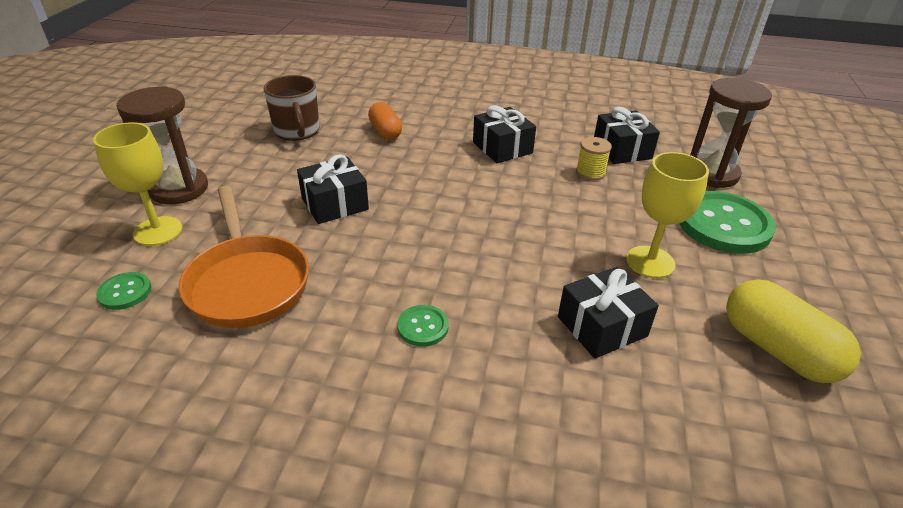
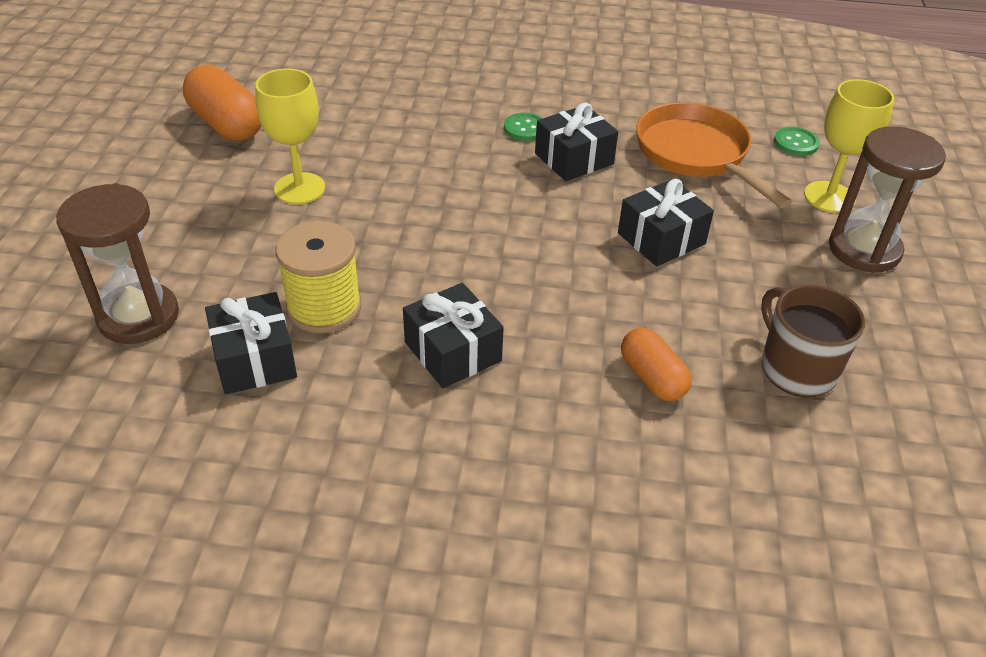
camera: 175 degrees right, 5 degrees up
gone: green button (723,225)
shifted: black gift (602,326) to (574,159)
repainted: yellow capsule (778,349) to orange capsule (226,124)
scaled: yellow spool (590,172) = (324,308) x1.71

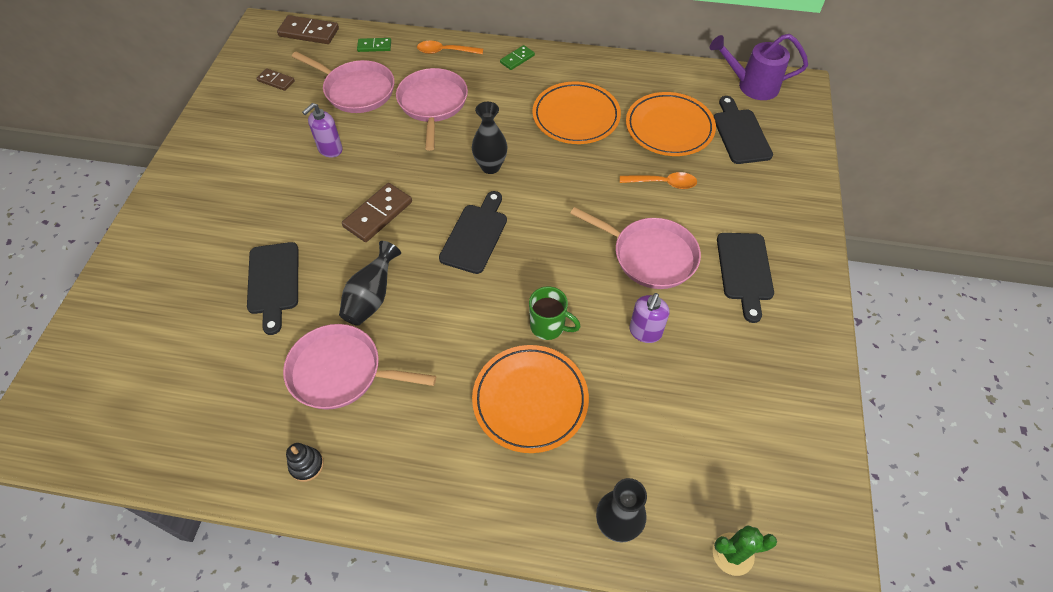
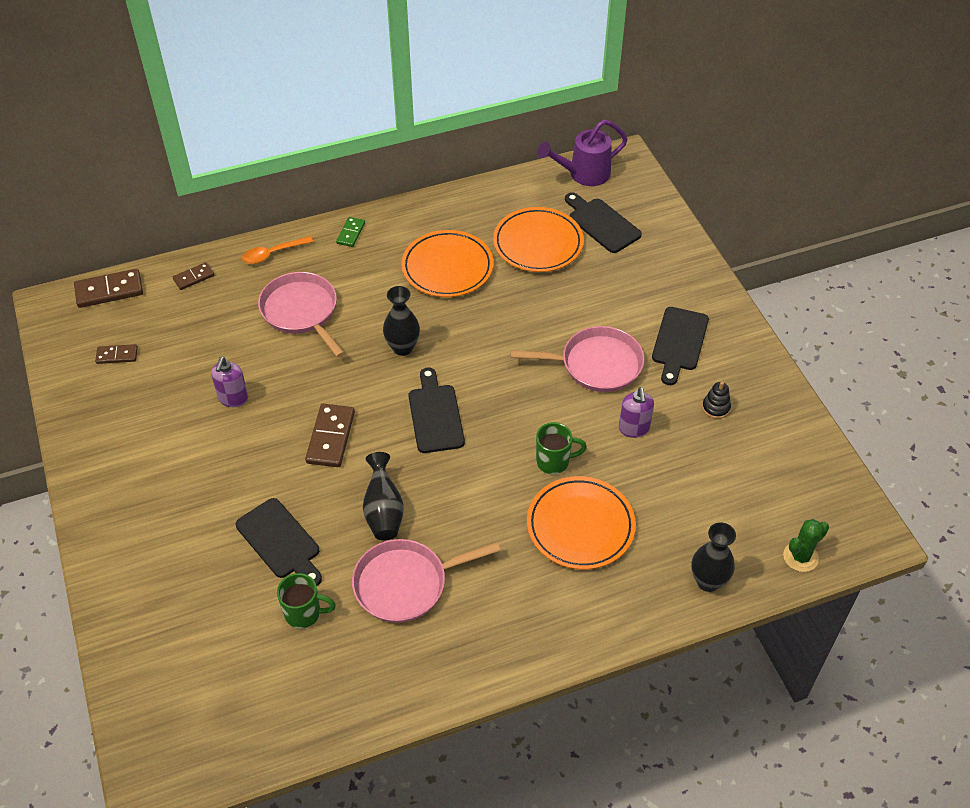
camera: 30 degrees left, 5 degrees down
gone: pink pan (357,90); orange spoon (663,183)
new: green mug (304,613)
shifted: black stacking toy (306,465) to (716,408)
repainted: green domino (374,46) to brown domino (194,277)
rotated: black cutting board (744,270) = (679,342) 45 degrees clockwise

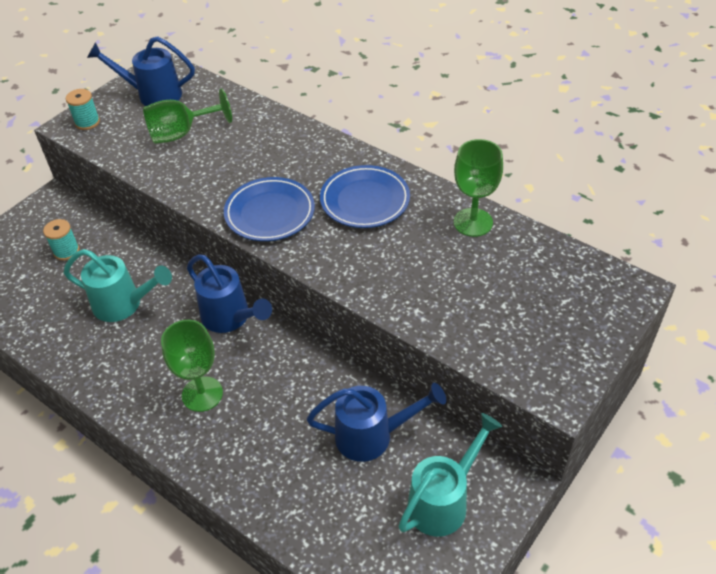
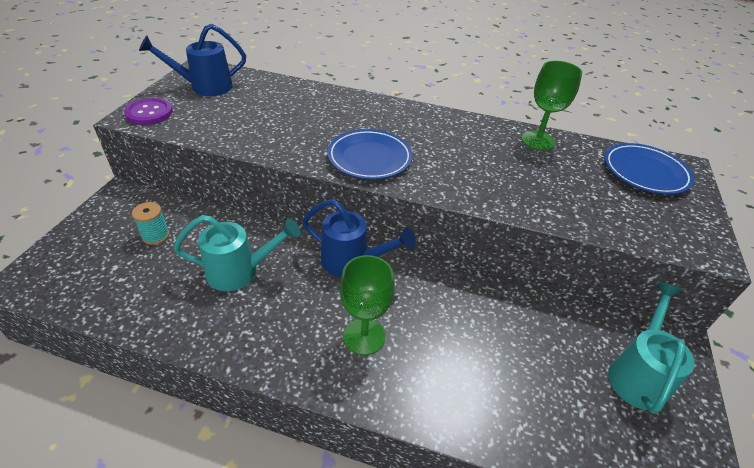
camera: 25 degrees left, 5 degrees down
gone: green goblet (181,133); blue watering can (372,436)
shifted: blue plate (365,200) to (645,172)
swapped: turquoise spool (87,122) to purple button (149,113)

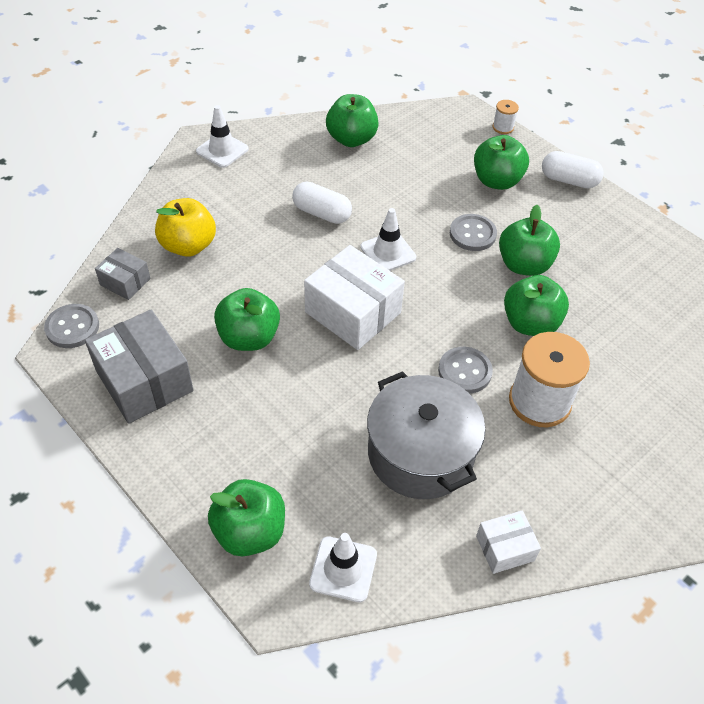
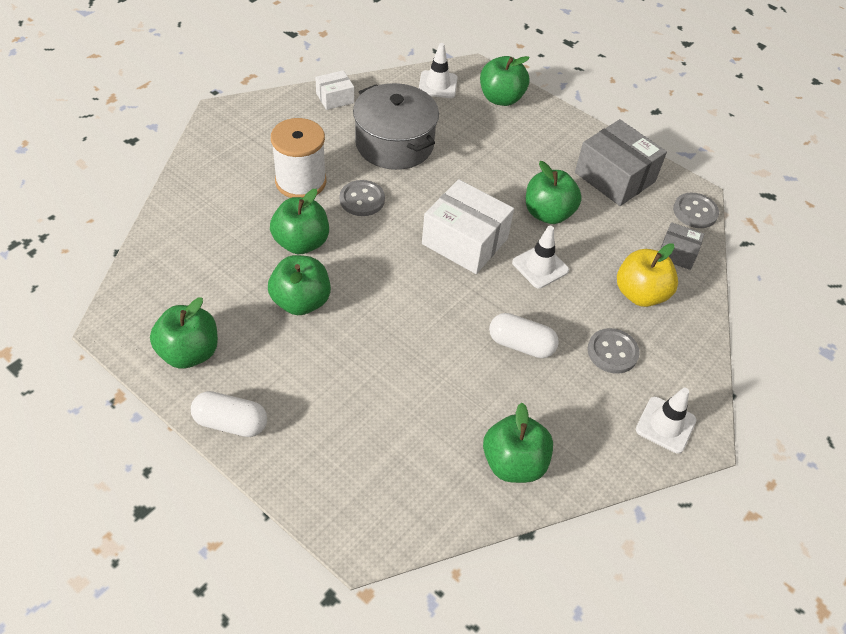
camera: 170 degrees right, 0 degrees up
gone: white spool (503,127)
shifted: white traffic cone (388,252) to (540,266); grey button (472,234) to (612,352); green apple (496,181) to (189,352)

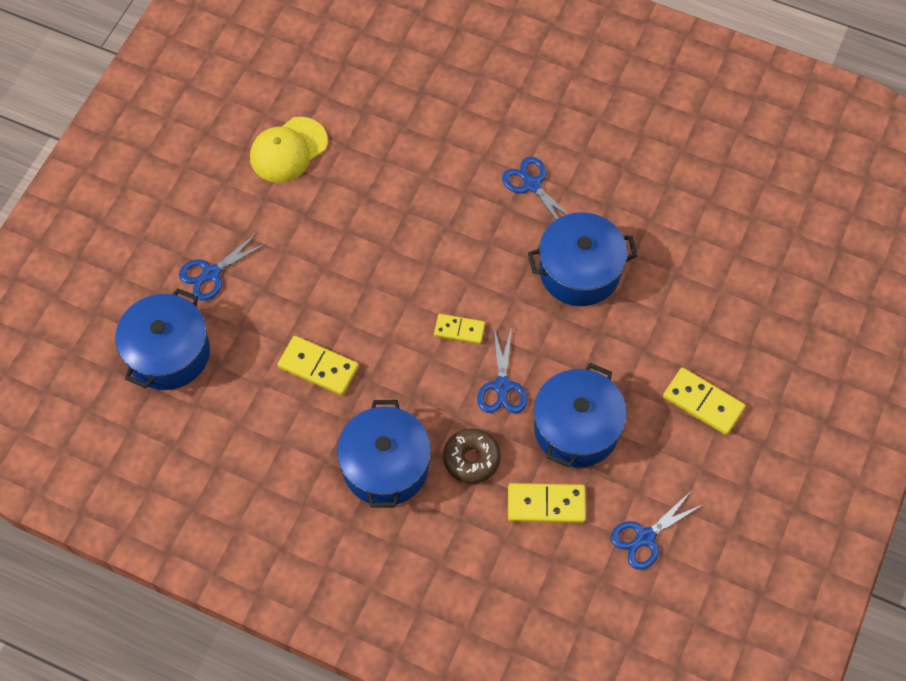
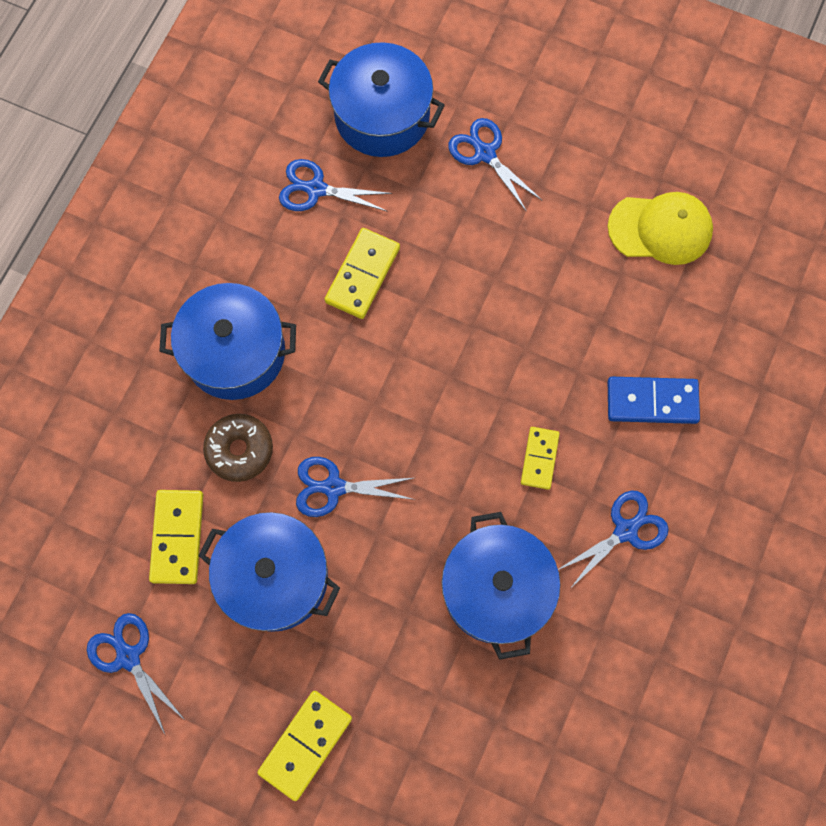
camera: 90 degrees right, 10 degrees up
new: blue scissors (316,189); blue domino (652,401)
shifted: yellow domino (459,330) to (539,458)
rotated: yellow cap (288,150) = (660,229) 135 degrees clockwise

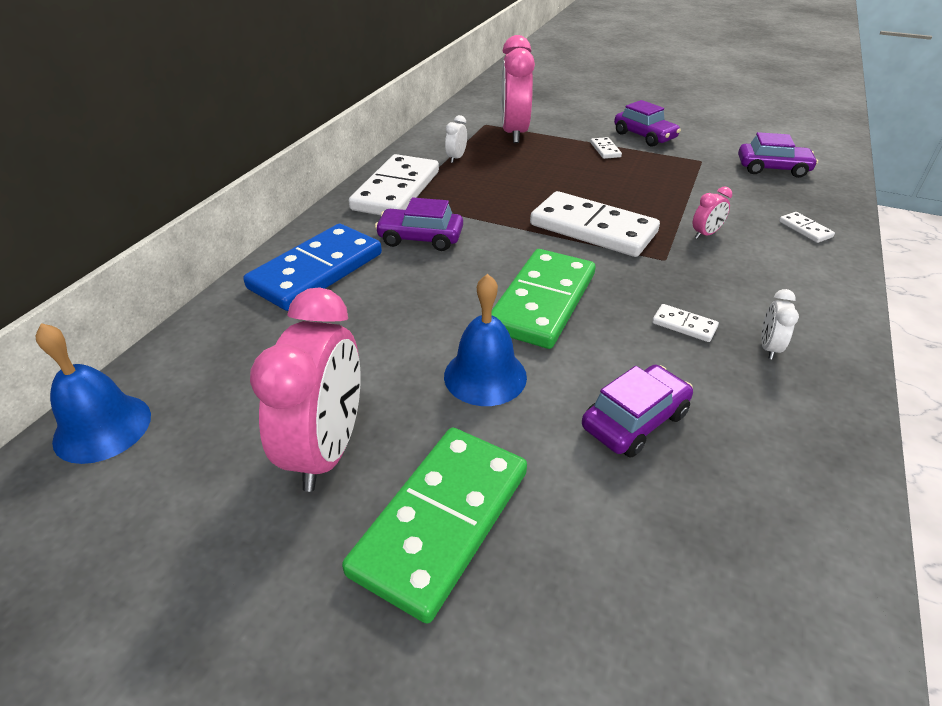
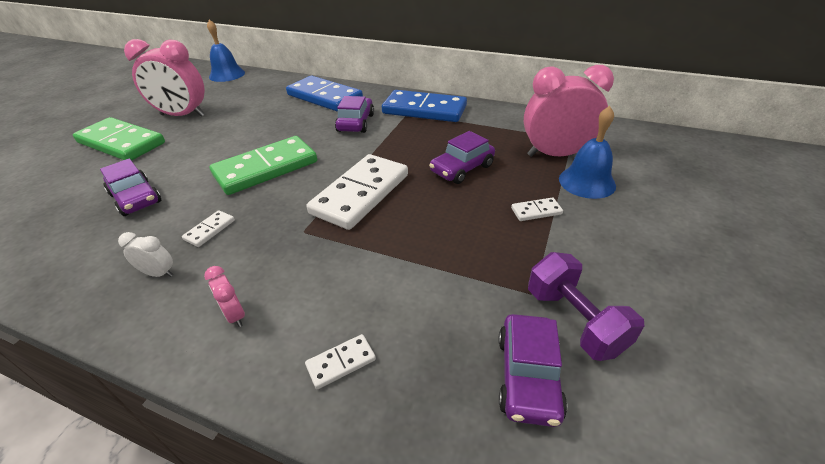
camera: 90 degrees right, 0 degrees up
gone: white clock (456,158)
new: purple dumbbell (574,321)
shifted: blue bell (485,376) to (587,182); purple car (644,136) to (462,168); pink clock (705,234) to (235,315)
repainted: white domino (396,190) to blue domino (424,110)
rotated: green domino (542,302) = (266,168) 60 degrees counterclockwise

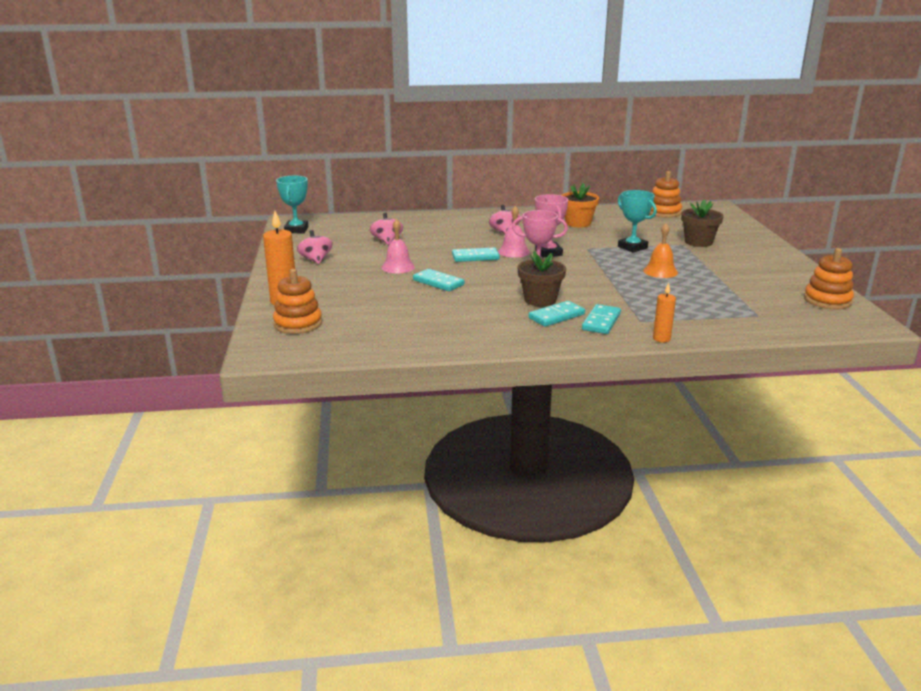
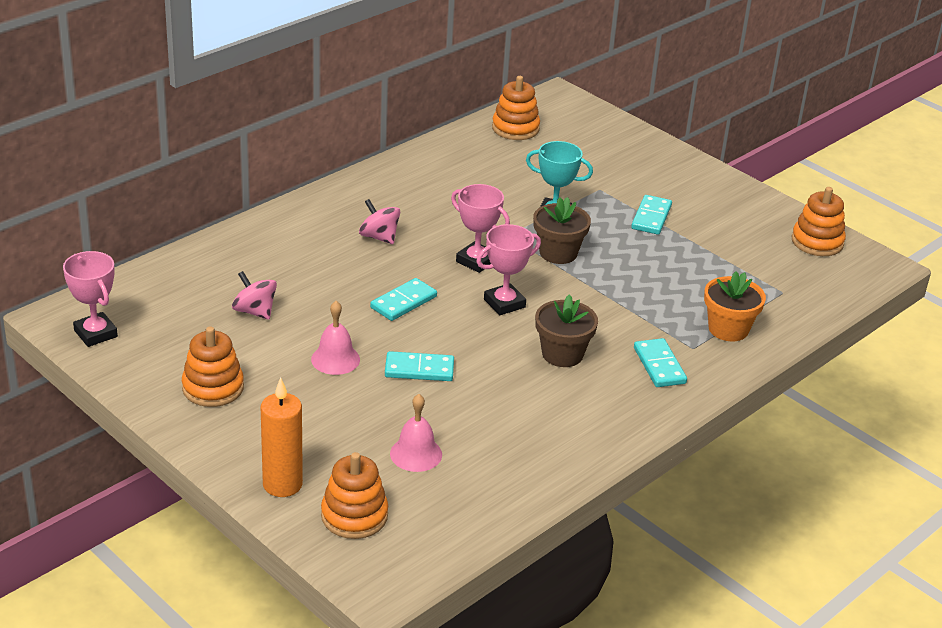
camera: 40 degrees left, 10 degrees up
gone: orange bell (660,271); orange candle (661,339)
shifted: pink bell (514,251) to (416,454); turquoise domino (556,316) to (651,217); orange flower pot (578,223) to (728,329); brown flower pot (698,242) to (558,253)
swapped: pink spinning top (316,260) to orange stacking toy (213,388)
repainted: turquoise trophy (296,230) to pink trophy (95,333)

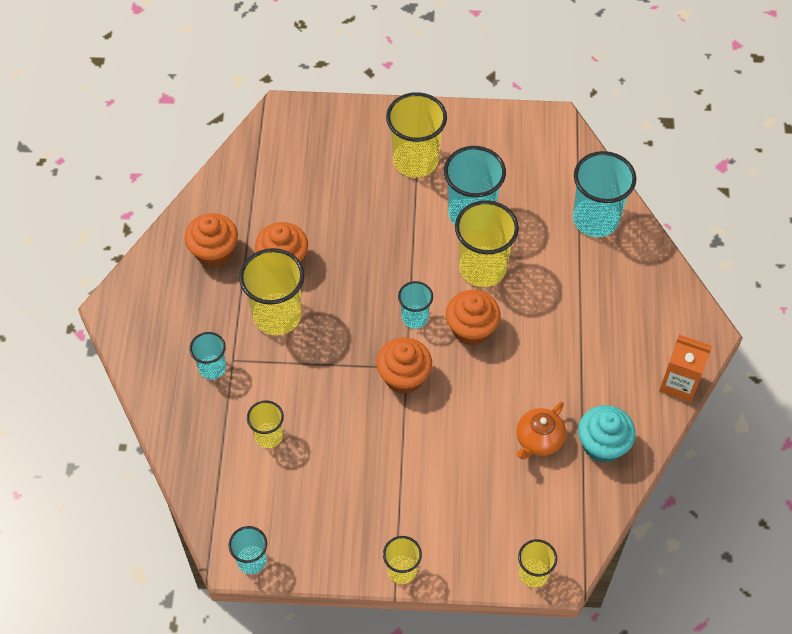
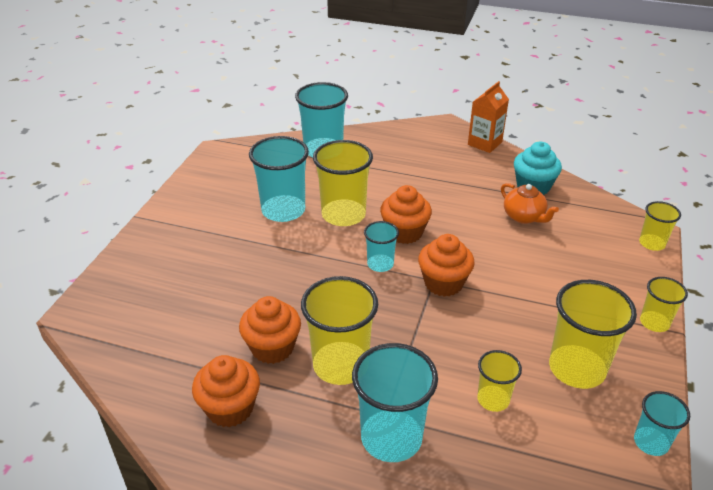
camera: 75 degrees left, 20 degrees down
shifted: yellow cup (415,161) to (576,368)
scaled: turquoise cup (212,368) = (391,438) x1.81

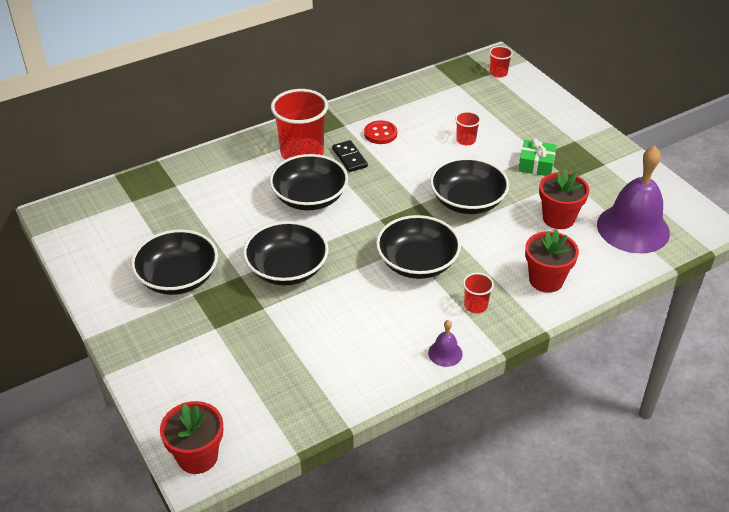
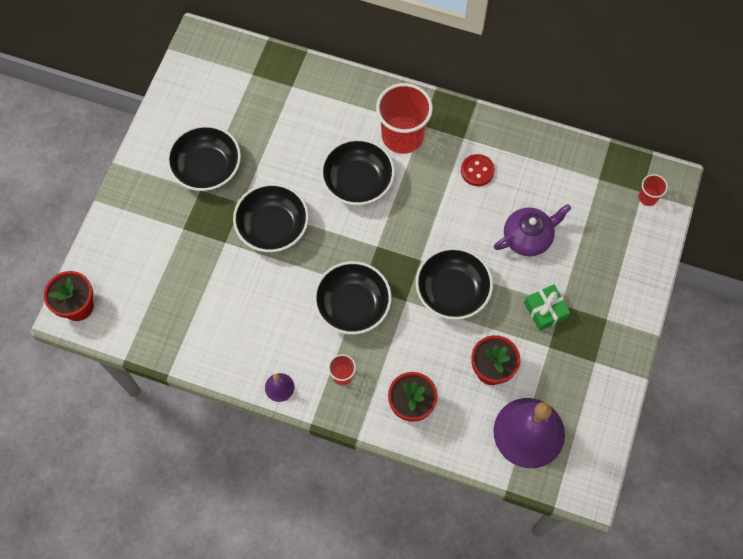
camera: 50 degrees right, 25 degrees up
gone: black domino (349,158)
swapped: red cup (466,140) to purple teapot (528,237)

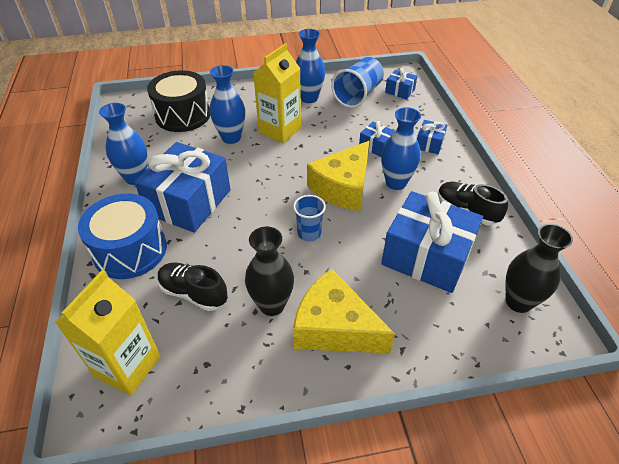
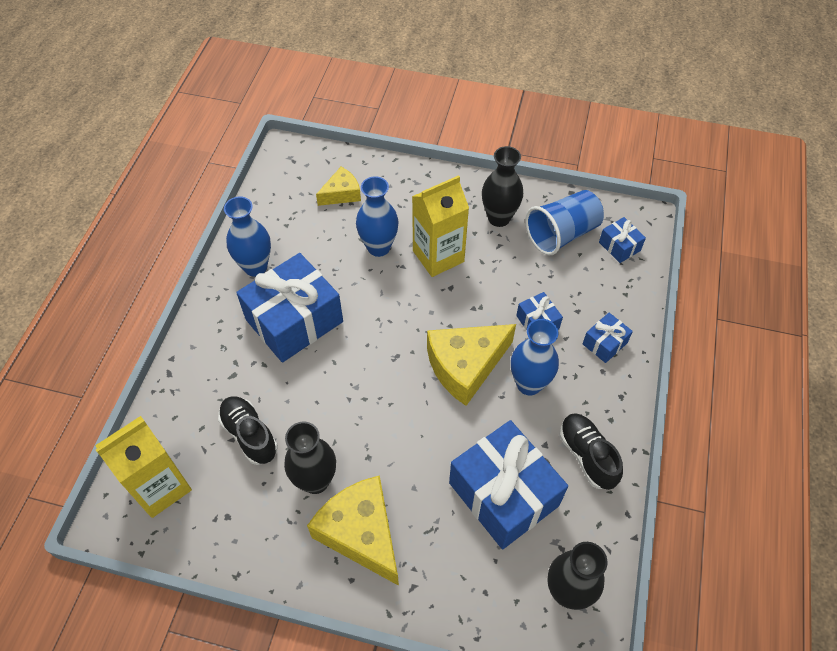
camera: 25 degrees right, 10 degrees up
gone: blue drum (130,250); blue cup (309,233)
swapped: black drum (183,115) to yellow cheese (341,194)
repainted: blue vase (309,98) to black vase (499,218)

